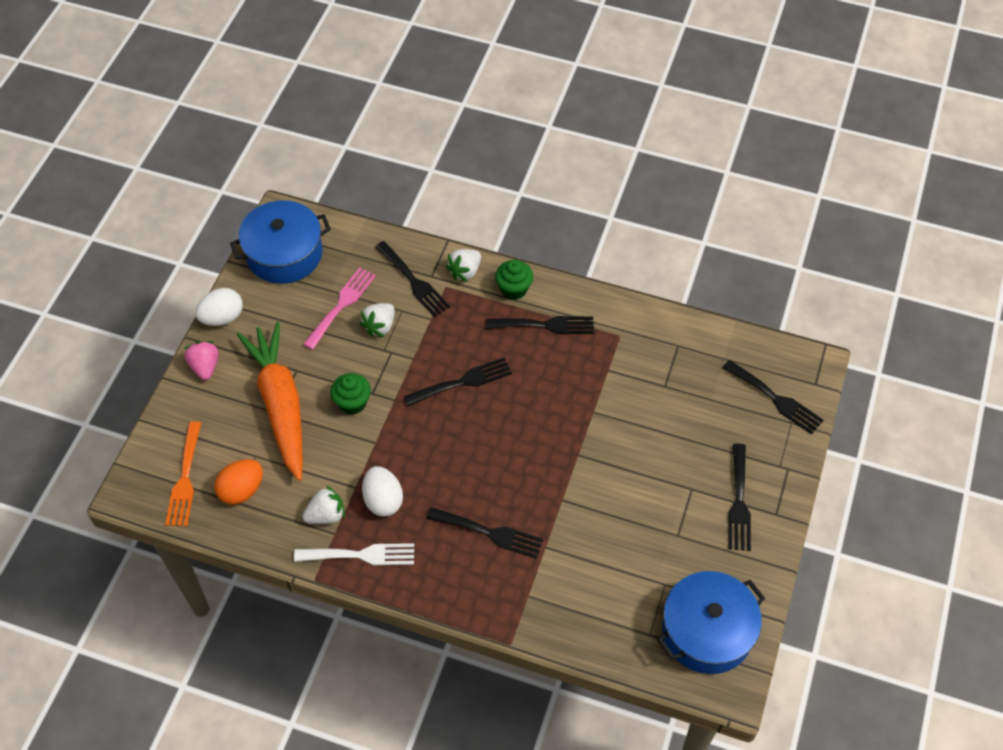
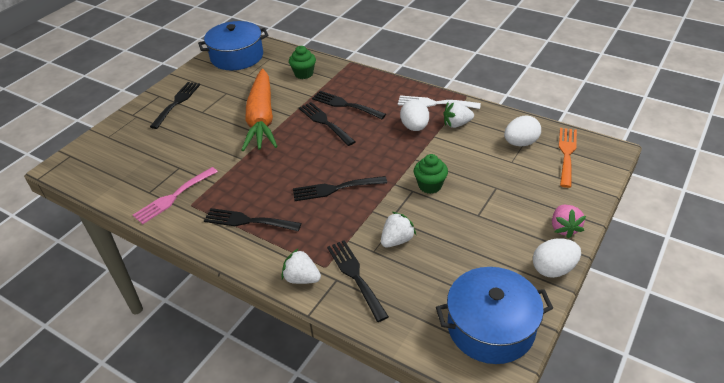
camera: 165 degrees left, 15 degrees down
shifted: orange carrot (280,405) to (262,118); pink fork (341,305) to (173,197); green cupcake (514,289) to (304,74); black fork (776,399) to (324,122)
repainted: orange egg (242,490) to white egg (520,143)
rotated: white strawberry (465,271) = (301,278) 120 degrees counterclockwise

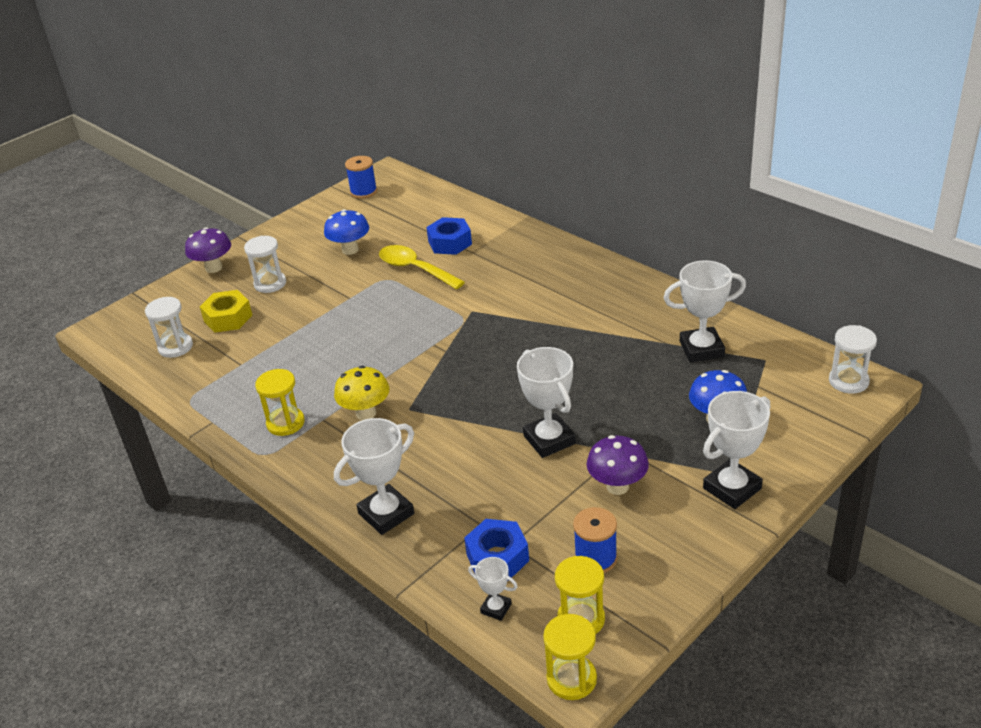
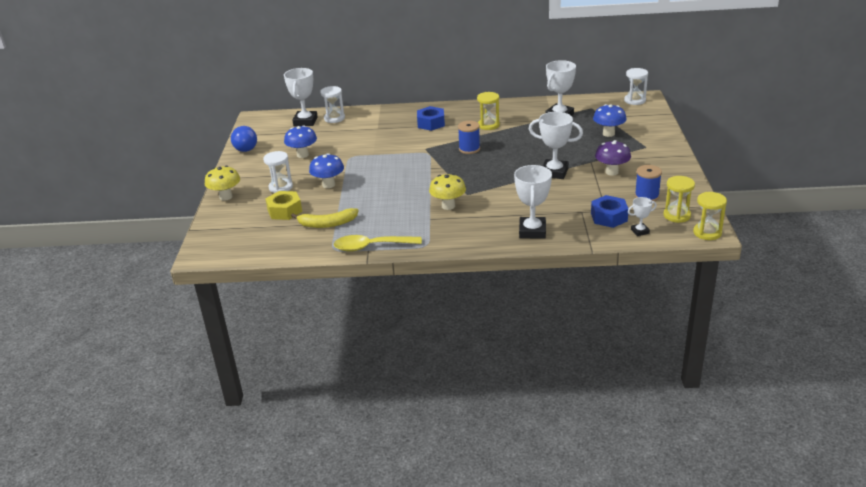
camera: 45 degrees left, 5 degrees down
new: blue light bulb (245,147); yellow banana (327,224); blue mushroom (328,185)
shifted: white hourglass (175,347) to (334,118); yellow hourglass (285,423) to (488,125); blue spool (363,192) to (469,149); yellow spoon (415,269) to (371,247); blue nut (450,243) to (431,123); white trophy (732,488) to (305,121)
repainted: purple mushroom (213,268) to yellow mushroom (226,197)

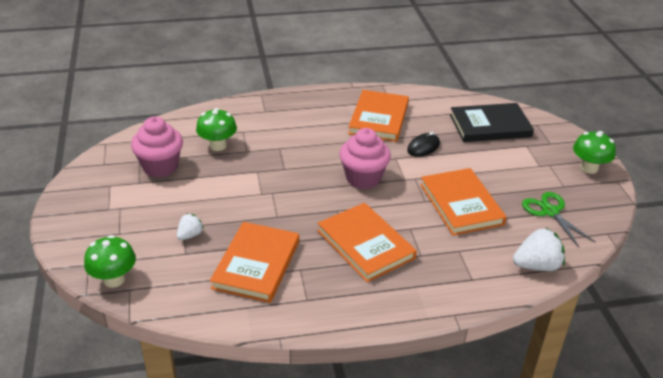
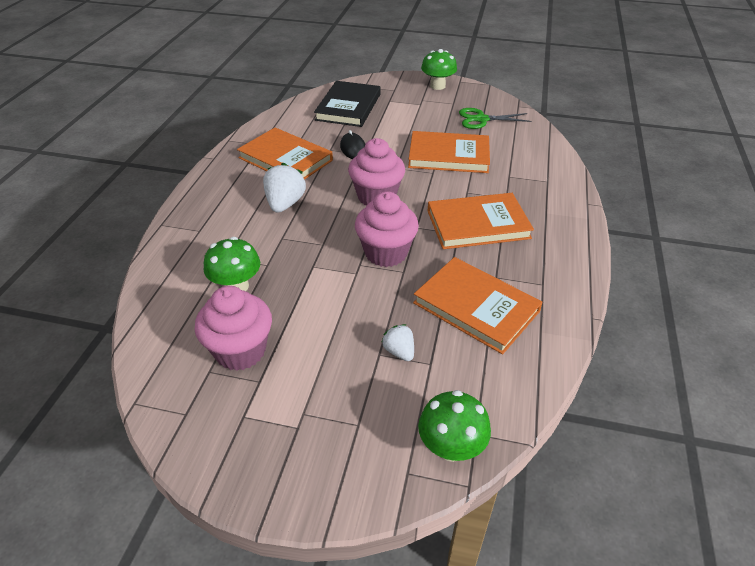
camera: 65 degrees left, 5 degrees up
new: pink cupcake (386,253)
shifted: white strawberry (536,266) to (285,204)

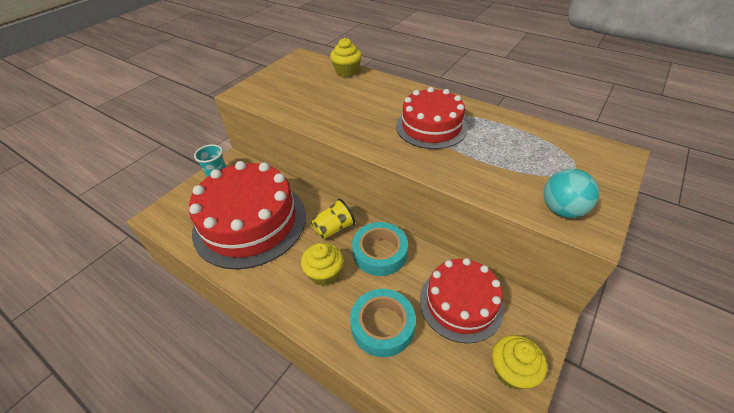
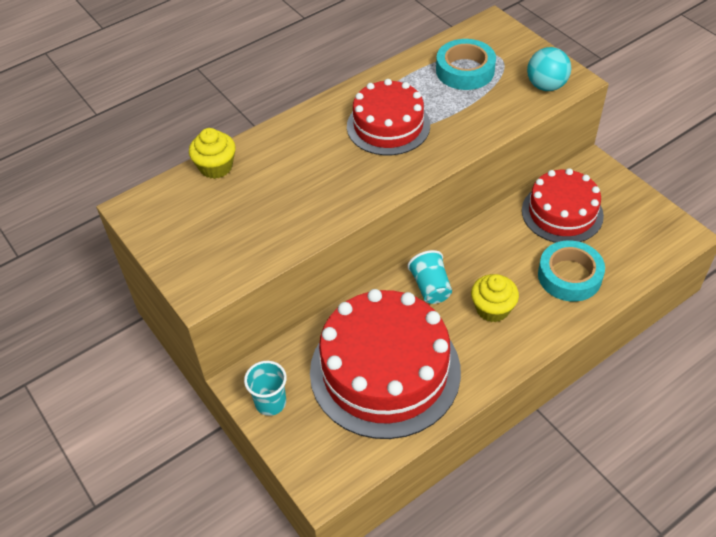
camera: 70 degrees left, 5 degrees up
gone: yellow cupcake (512,371)
shifted: turquoise tape (380,252) to (465,70)
repainted: yellow cup (334,228) to turquoise cup (430,287)

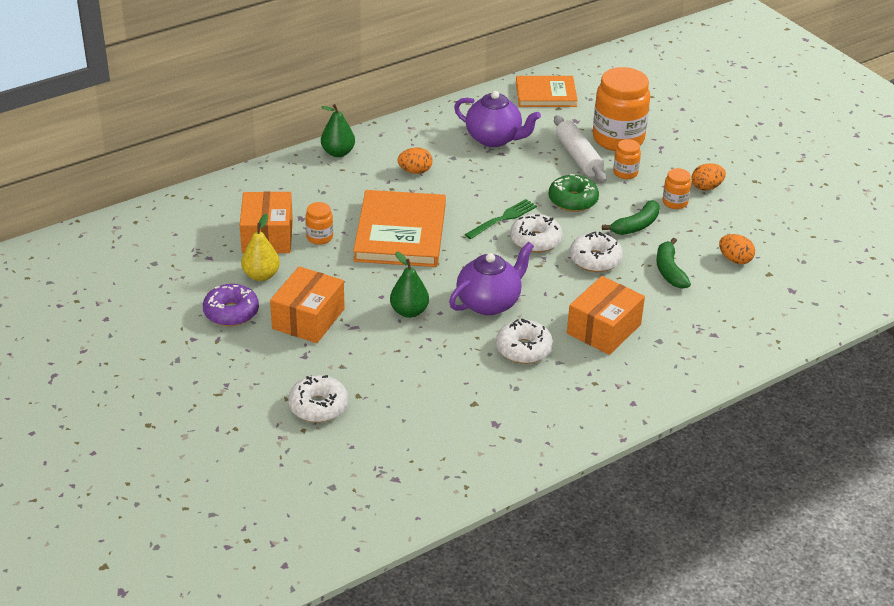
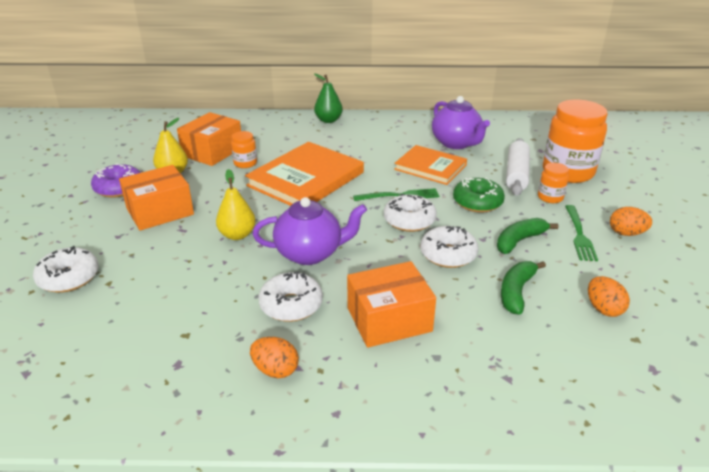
camera: 35 degrees right, 5 degrees down
shifted: orange egg (415,171) to (275,370); orange book (546,94) to (430,167)
swapped: orange jar (675,202) to green fork (579,235)
repainted: green pear (409,311) to yellow pear (237,235)
rotated: green banana (636,225) = (519,241) 150 degrees clockwise

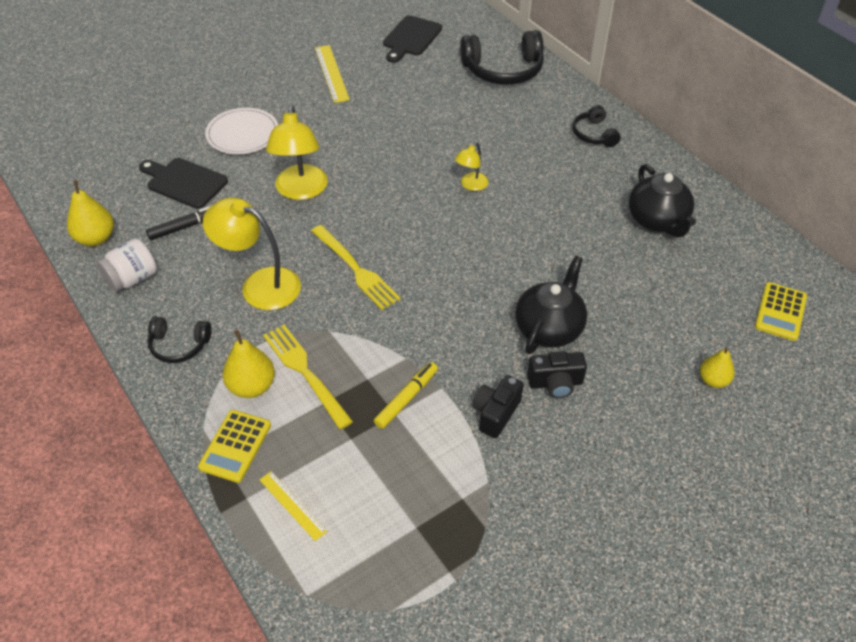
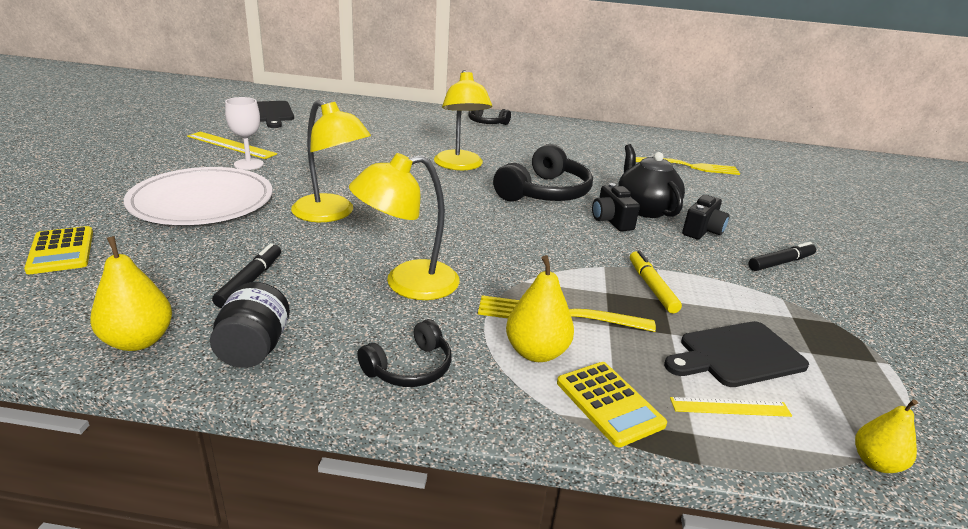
camera: 50 degrees left, 20 degrees down
gone: black teapot (657,221)
new: white goblet (248,164); black marker (781,263)
shifted: black cutting board (184,182) to (736,355); yellow fork (356,269) to (689,166); black headphones (503,70) to (545,192); black camera (495,413) to (611,220); yellow pear (713,380) to (875,462); yellow calculator (780,312) to (61,251)
repainted: white jar (132,279) to black jar (254,348)
scaled: white plate (242,134) = (202,201) x1.52; yellow lamp (471,185) = (460,166) x1.89

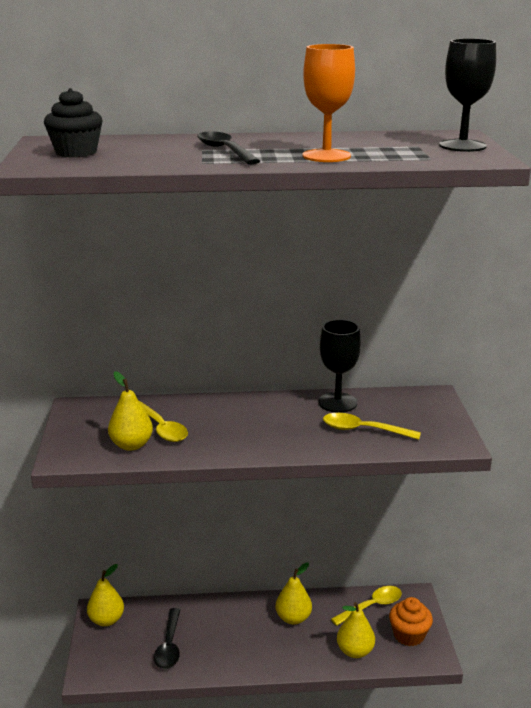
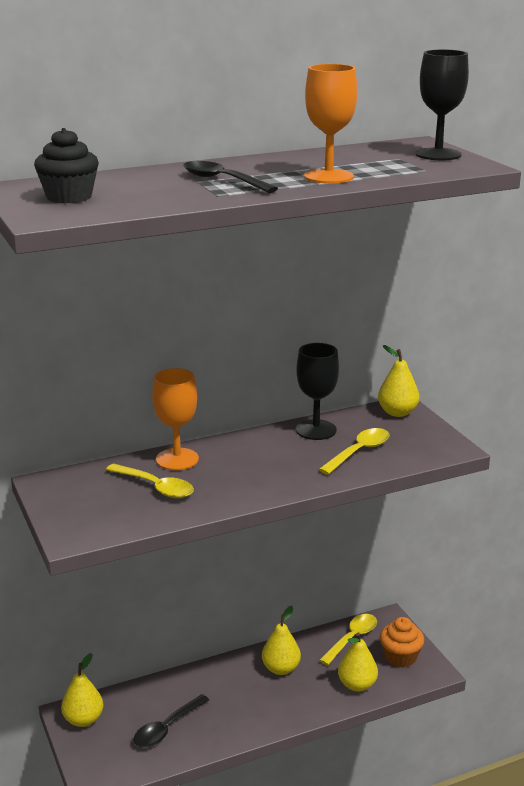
camera: 20 degrees left, 0 degrees up
new: orange goblet (177,459)
shifted: yellow pear (131,445) to (397,412)
rotated: black spoon (169,646) = (167,728) 60 degrees clockwise; yellow spoon (363,430) = (359,452) 135 degrees clockwise

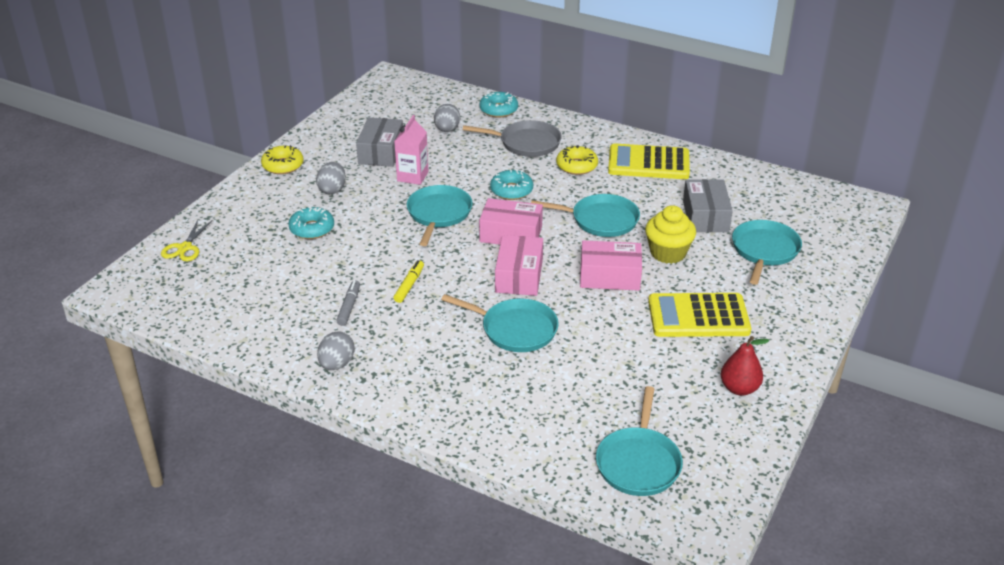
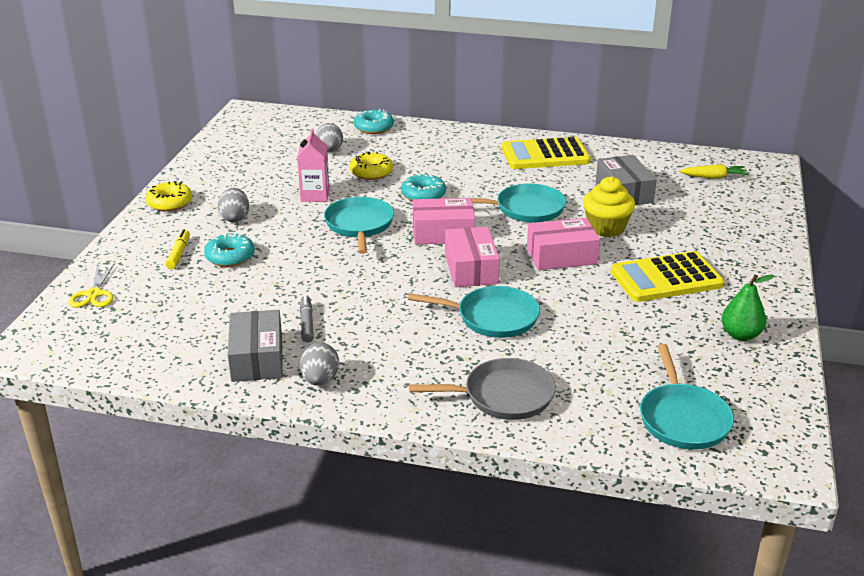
camera: 15 degrees left, 5 degrees down
gone: turquoise pan (764,250)
new: yellow carrot (714,177)
shifted: grey box (381,152) to (257,358); yellow marker (409,285) to (179,253); grey pan (526,143) to (504,396); yellow donut (576,166) to (371,172)
repainted: red pear (739,388) to green pear (740,335)

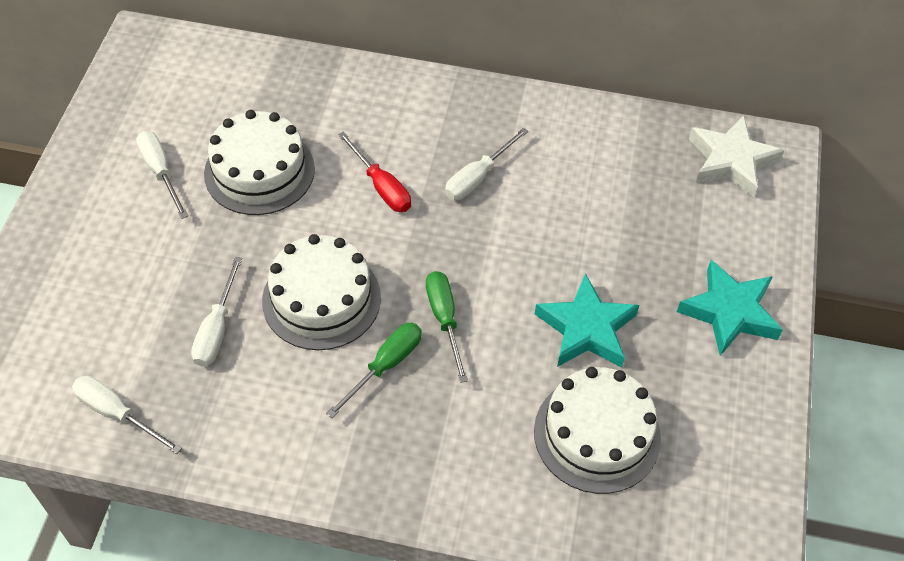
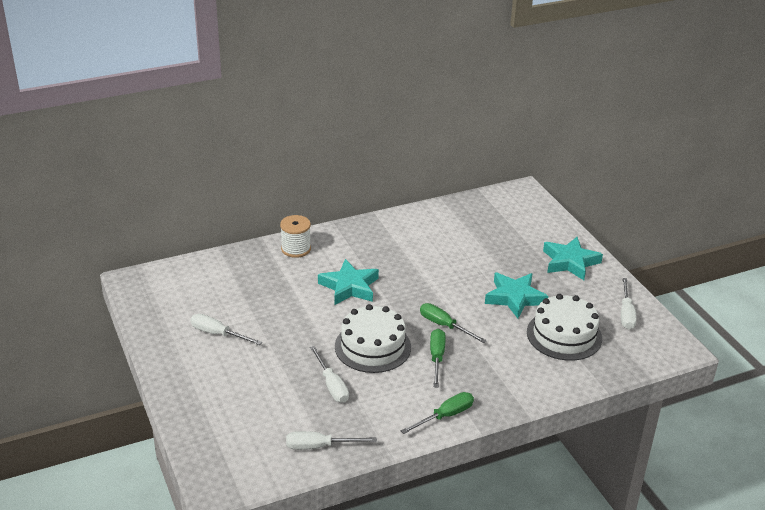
camera: 35 degrees left, 20 degrees down
gone: white cake (259,171); white star (731,161)
new: white spool (296,249); green screwdriver (445,416)
shifted: white screwdriver (477,177) to (626,313)
swapped: red screwdriver (381,186) to turquoise star (349,287)

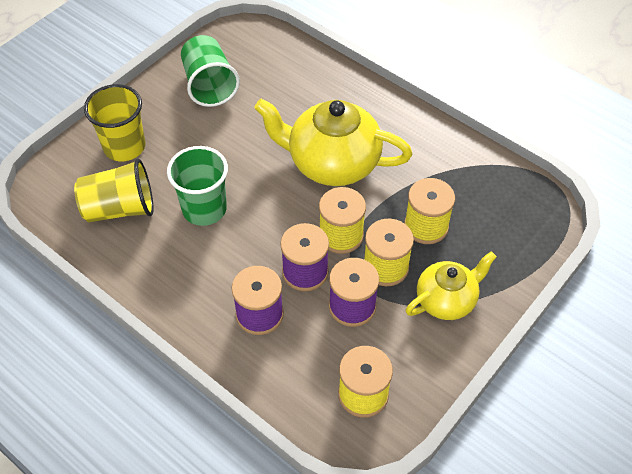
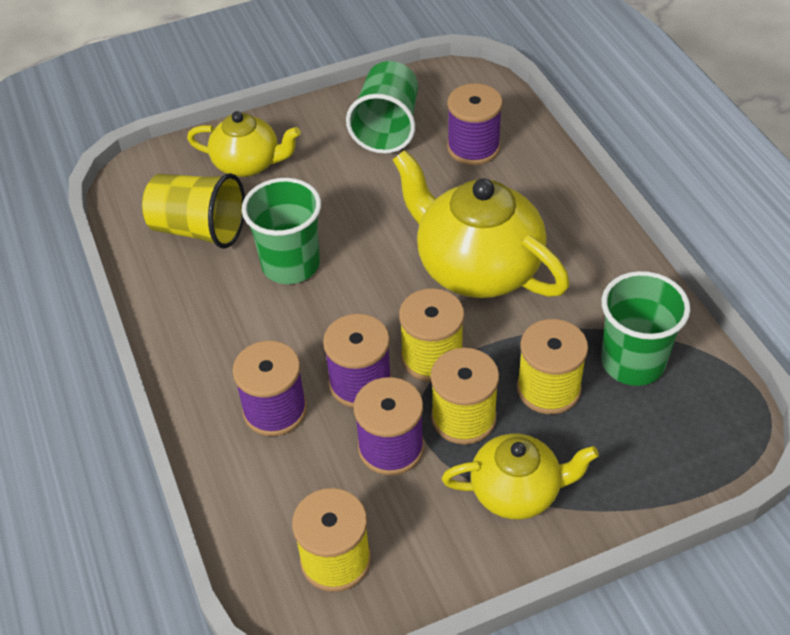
camera: 30 degrees right, 5 degrees down
new: purple spool (473,147); green cup (632,362)
swapped: yellow cup (124,147) to yellow teapot (248,164)

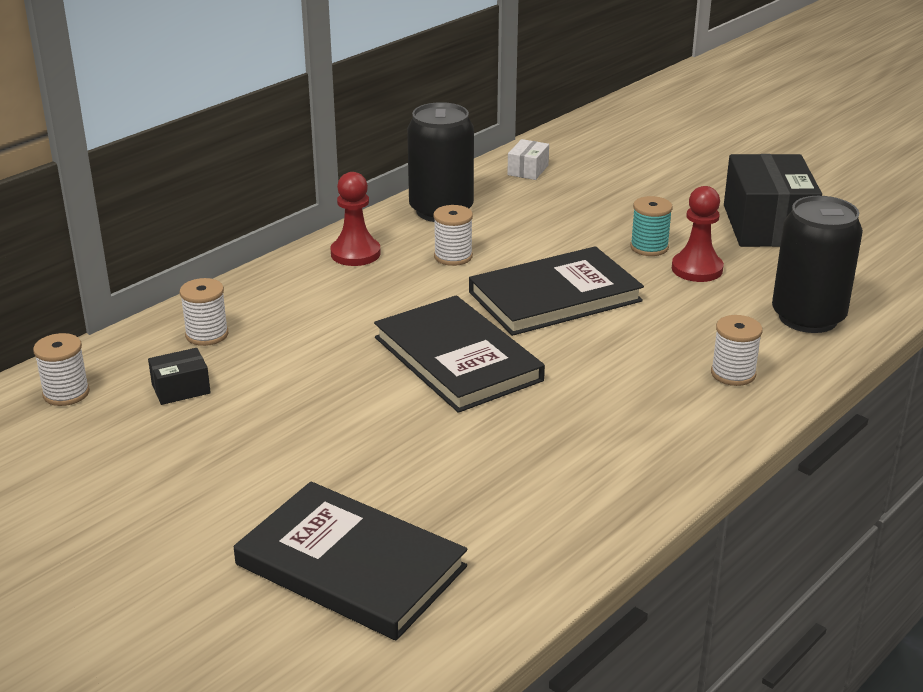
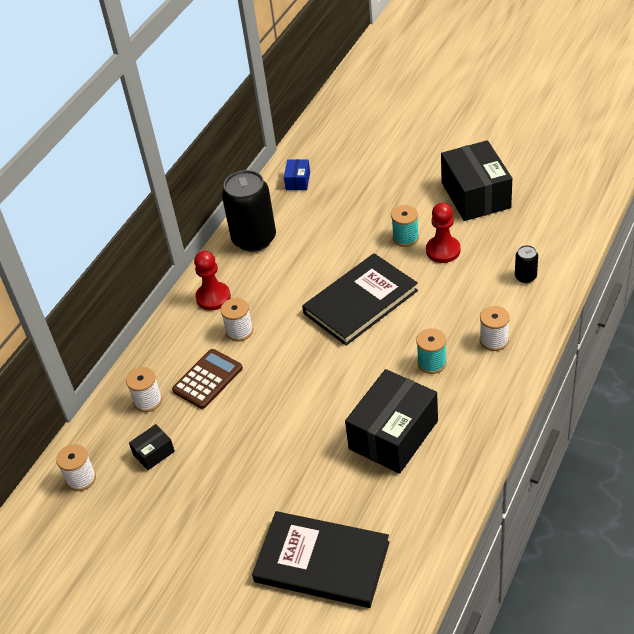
camera: 10 degrees left, 15 degrees up
gone: black book (457,359)
new: brown calculator (207,379); black box (393,434); turquoise spool (432,363)
shifted: white spool (453,256) to (239,331)
repainted: white box (528,170) to blue box (297,181)
scaled: black can (808,317) = (525,277) x0.45

